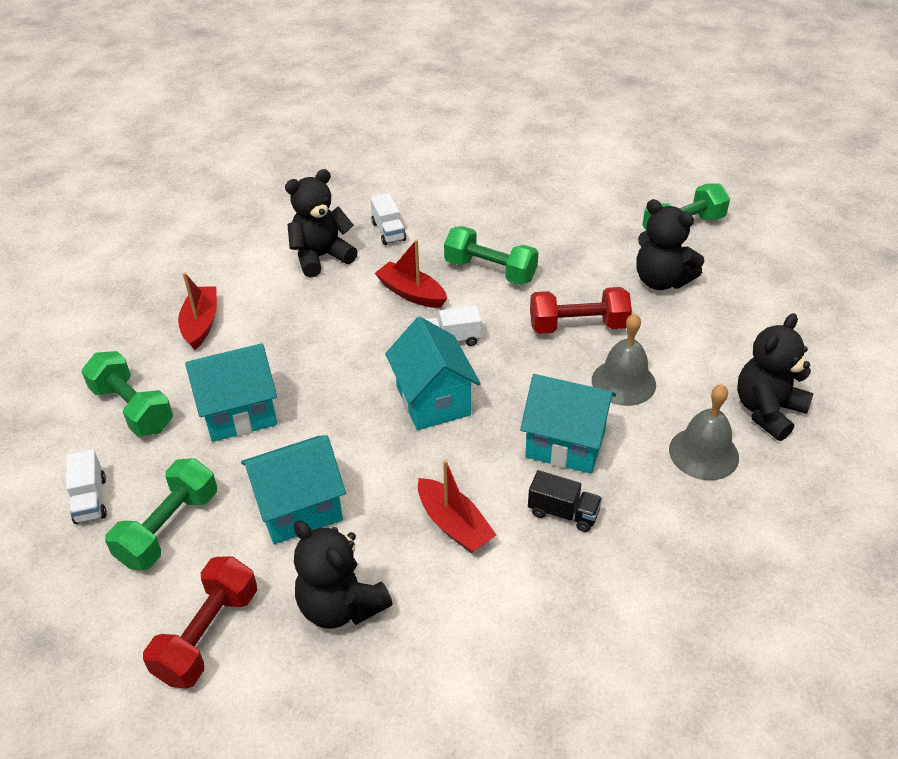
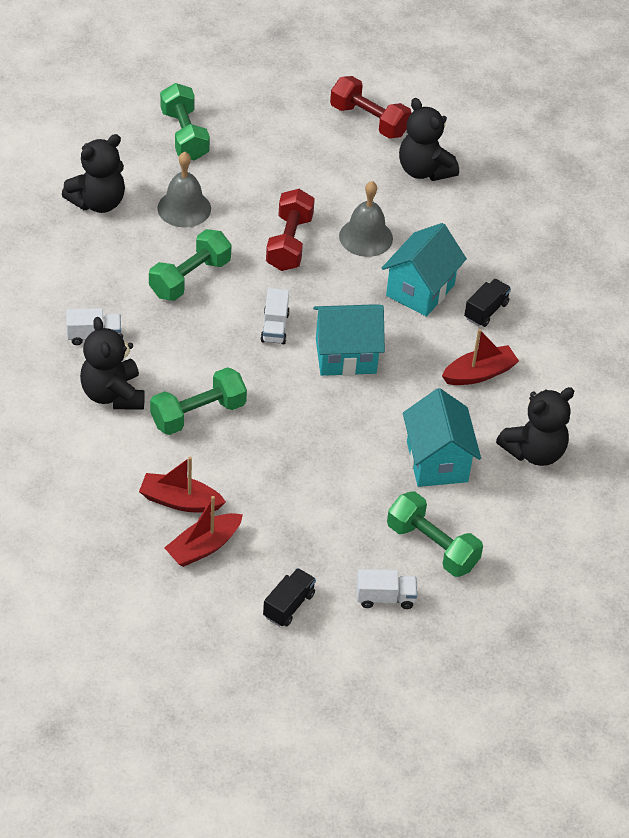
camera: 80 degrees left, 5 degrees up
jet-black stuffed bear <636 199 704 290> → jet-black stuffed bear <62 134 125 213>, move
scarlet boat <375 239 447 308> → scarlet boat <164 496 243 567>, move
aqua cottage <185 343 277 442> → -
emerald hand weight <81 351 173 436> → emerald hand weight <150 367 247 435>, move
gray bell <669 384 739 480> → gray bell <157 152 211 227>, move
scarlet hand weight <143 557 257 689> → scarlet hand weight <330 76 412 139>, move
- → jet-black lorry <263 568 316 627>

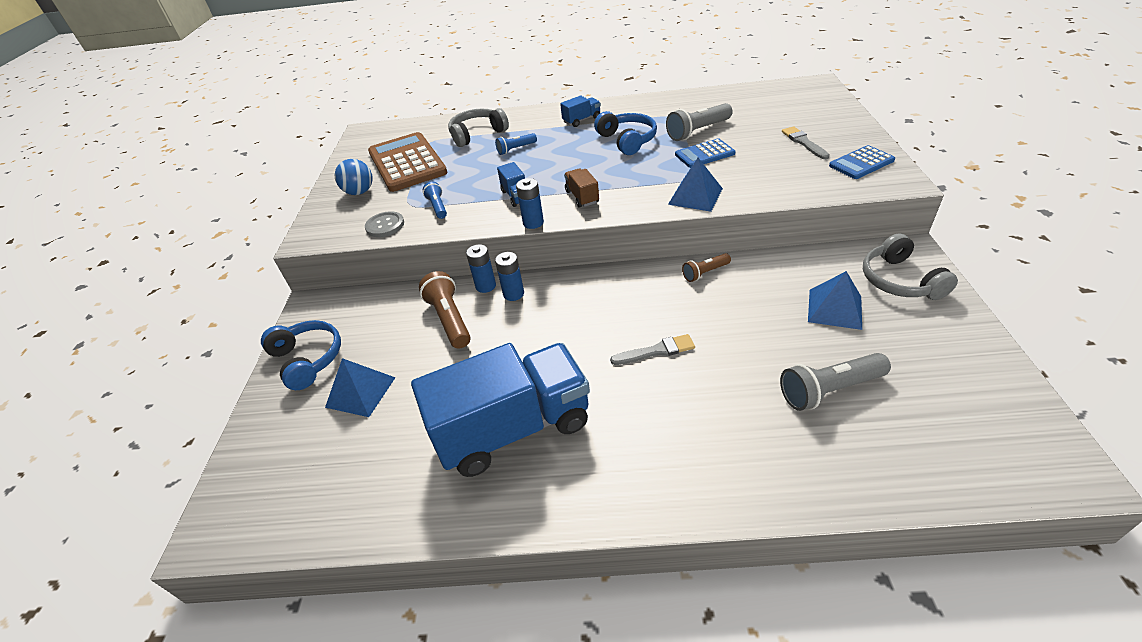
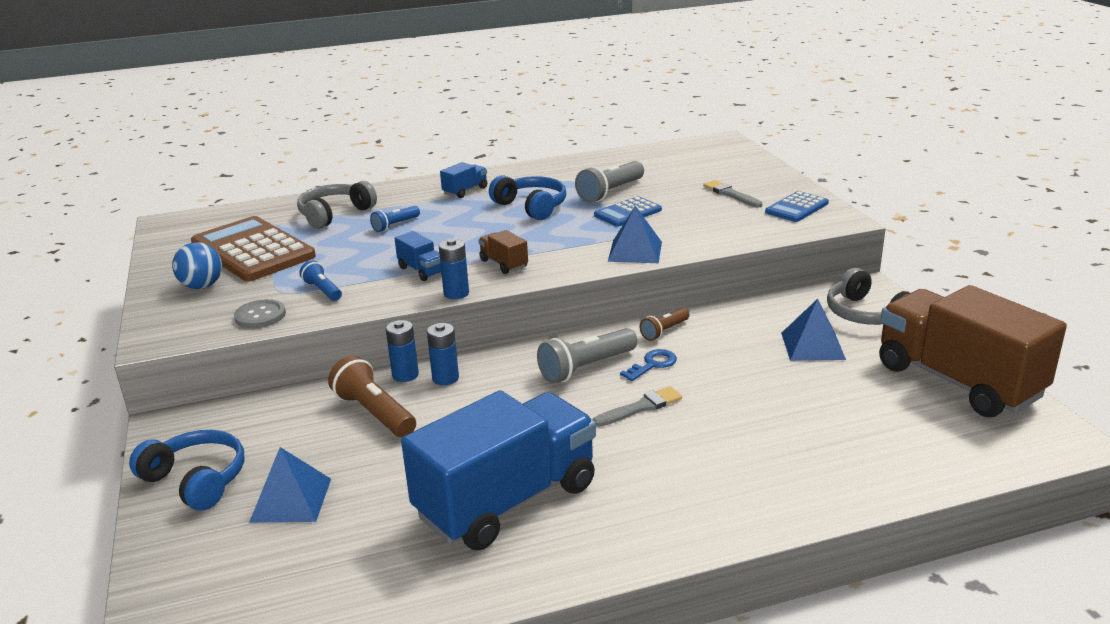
camera: 20 degrees left, 15 degrees down
gray pocket torch <780 353 891 411> → gray pocket torch <537 328 638 383>, move
- → russet lorry <879 285 1067 417>
- → royal blue key <620 349 677 381>

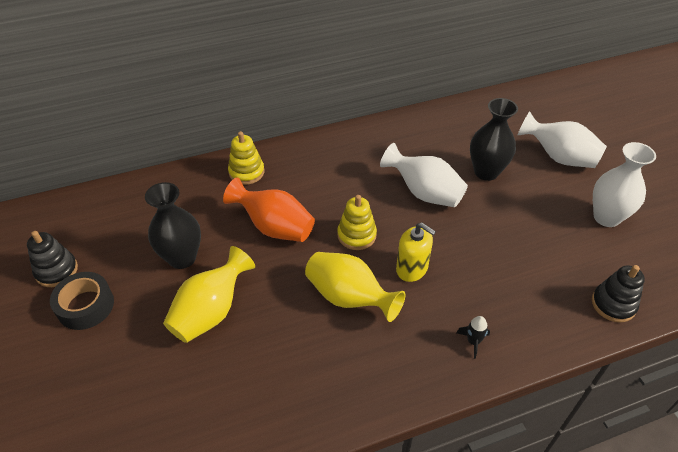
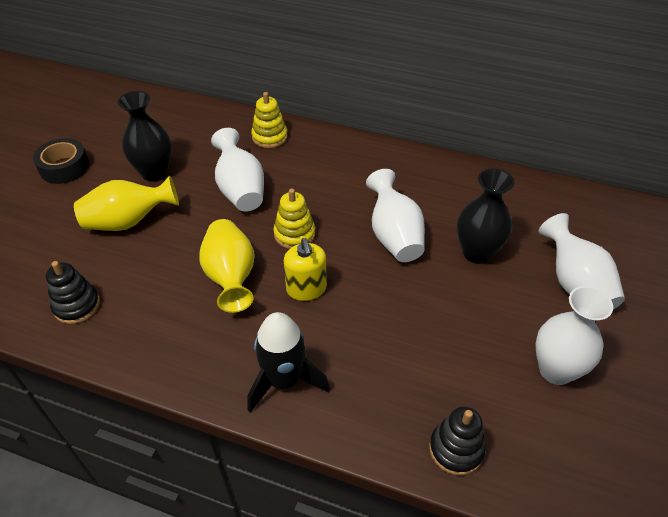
camera: 40 degrees right, 0 degrees up
orange-coloured tall vase <223 177 315 242> → pure white tall vase <211 128 264 212>
jet-black ring stacker <27 231 78 287> → jet-black ring stacker <46 261 100 324>, move
jet-black rocket <456 316 490 359> → jet-black rocket <247 312 330 412>, x2.21

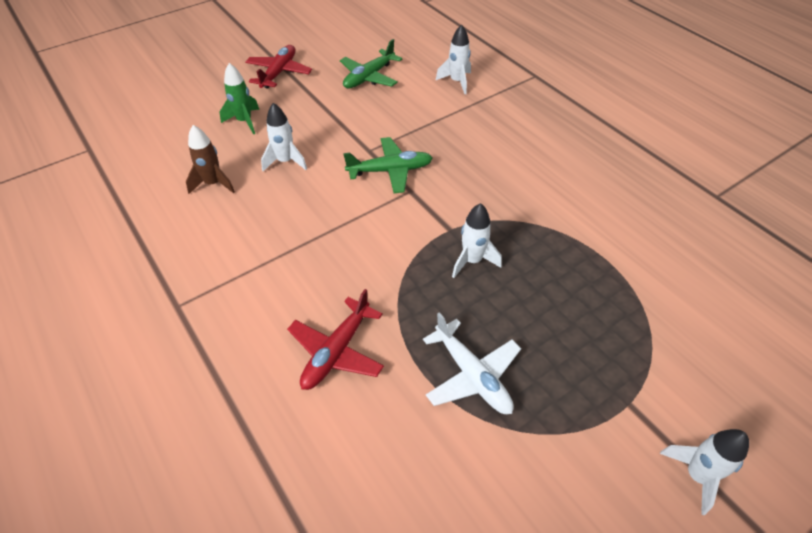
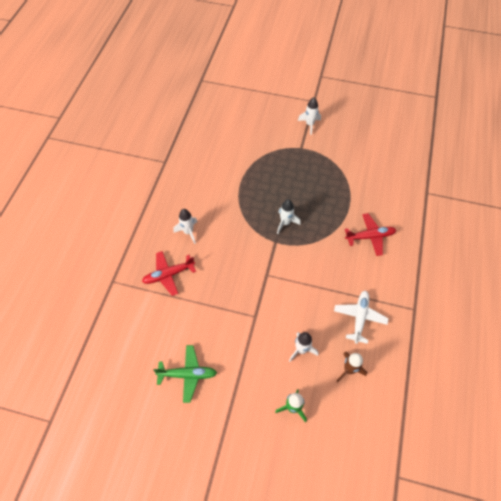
camera: 130 degrees left, 10 degrees up
pure white rocket <436 24 471 94> → pure white rocket <173 209 198 244>, move
scarlet aeroplane <245 45 312 88> → scarlet aeroplane <142 251 196 296>, move
emerald aeroplane <343 137 433 193> → -
pure white aeroplane <423 312 521 414> → pure white aeroplane <334 290 389 344>, move

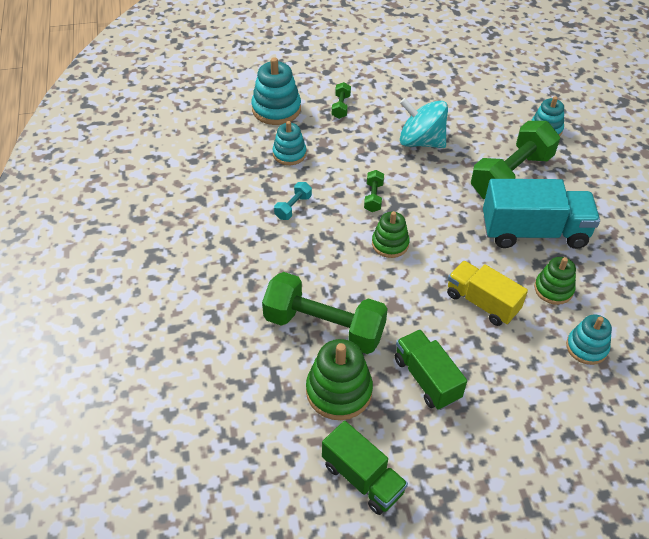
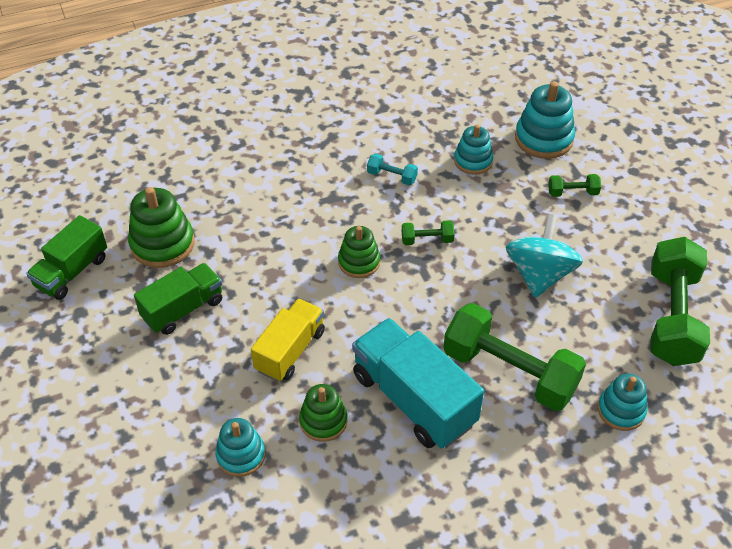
camera: 80 degrees right, 0 degrees up
aqua lorry <483 179 600 249> → aqua lorry <352 318 484 449>, 150 degrees clockwise
emerald hand weight <262 272 388 354> → emerald hand weight <650 237 710 366>, move

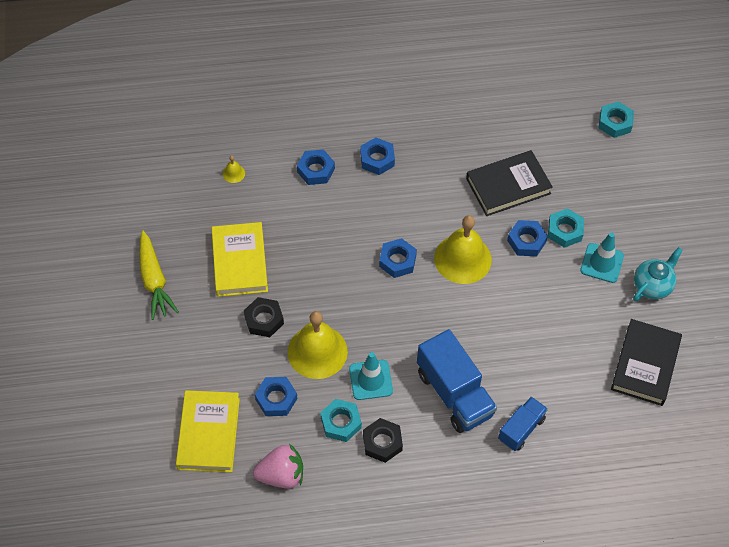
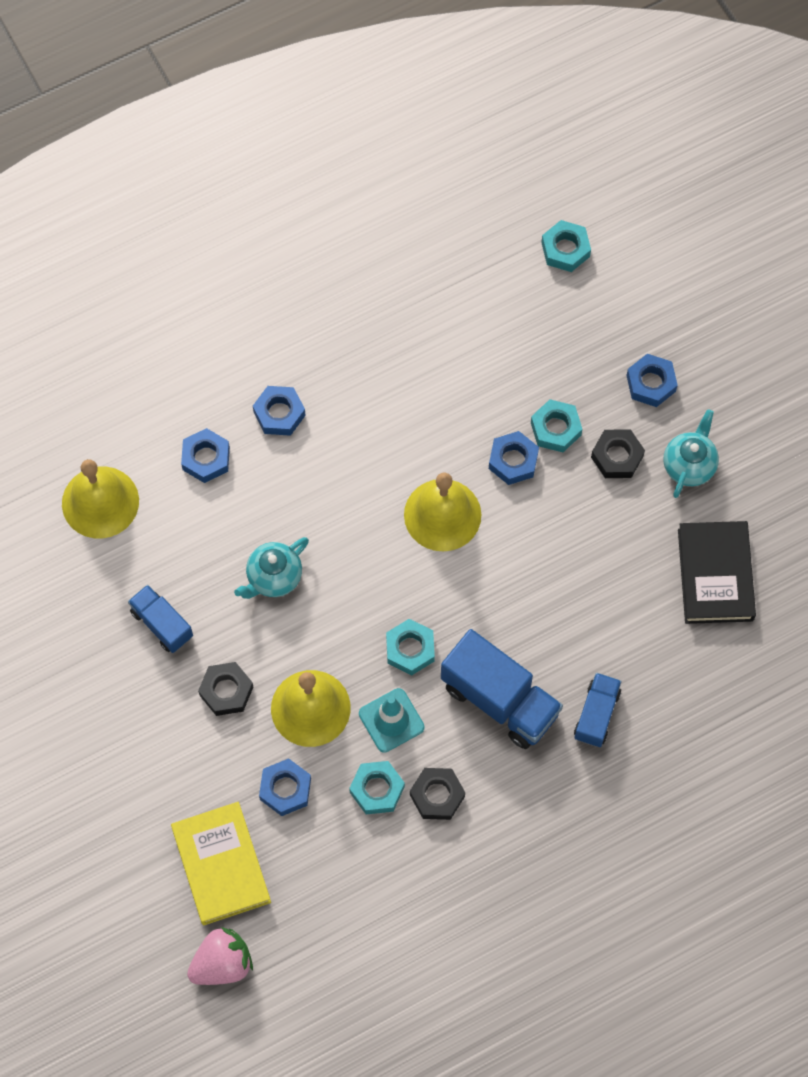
camera: 20 degrees left, 10 degrees up
jet-black hardback <466 150 553 216> → -
bright yellow bell <223 155 245 183> → bright yellow bell <62 459 139 538>, x2.46
bright yellow hardback <212 222 268 297> → royal blue lorry <128 585 193 653>
bright yellow toy carrot <139 231 179 320> → -
aqua traffic cone <580 232 624 283> → jet-black hexagon nut <591 429 645 478>
royal blue hexagon nut <379 238 417 278> → royal blue hexagon nut <626 354 678 407>, move
pink toy strawberry <253 443 303 489> → pink toy strawberry <187 927 253 985>, move
- → aqua tea pot <234 537 309 599>
- → aqua hexagon nut <386 619 435 675>

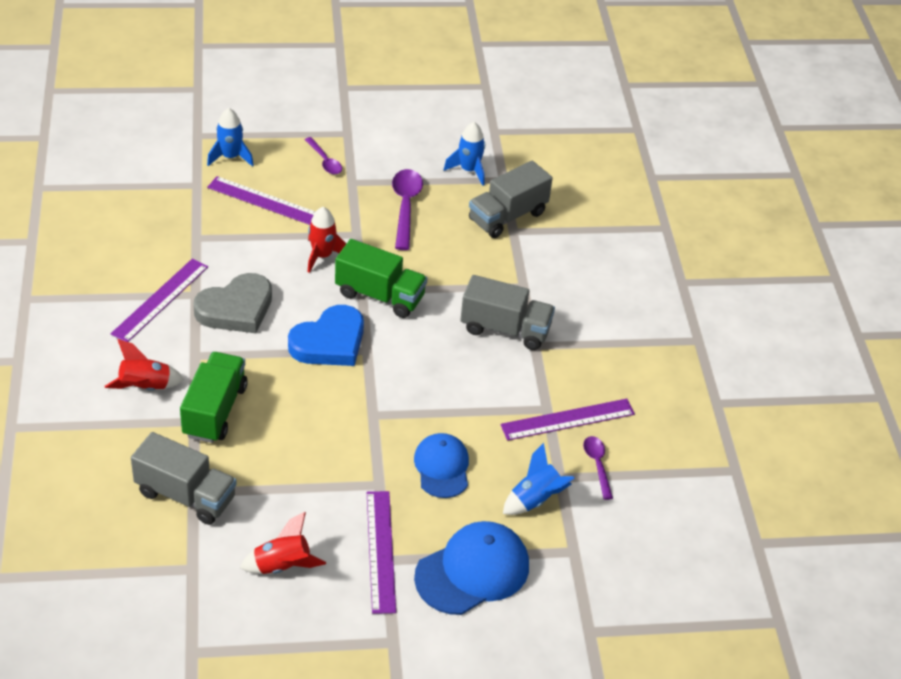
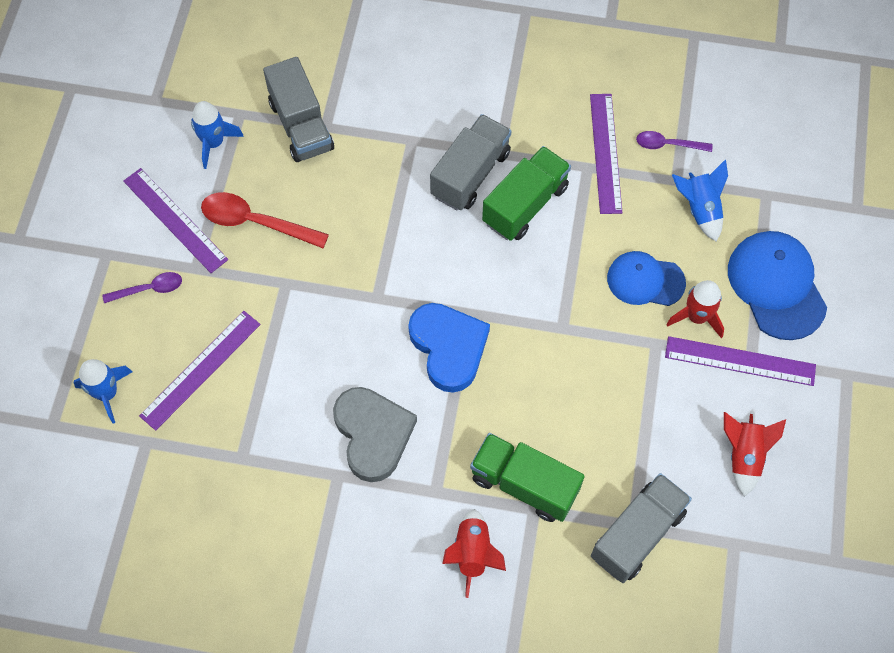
camera: 70 degrees left, 20 degrees up
violet tablespoon <392 169 423 250> → scarlet tablespoon <201 192 329 248>
scarlet rocket <307 207 346 273> → scarlet rocket <666 280 724 338>, move
emerald lorry <335 239 427 318> → emerald lorry <482 146 571 241>, move
violet straightedge <111 258 208 342> → violet straightedge <123 168 228 273>, move

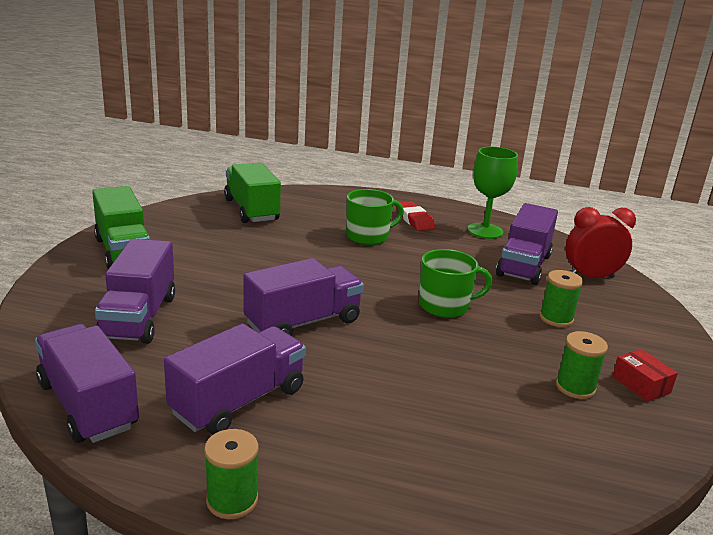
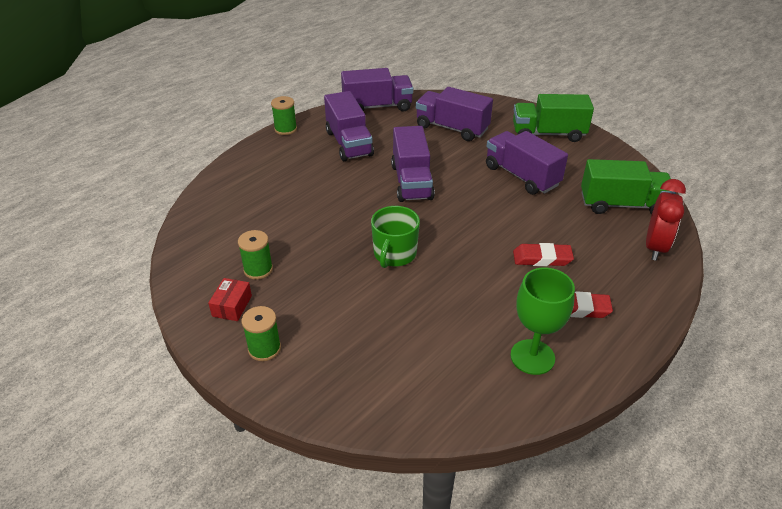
camera: 120 degrees right, 15 degrees up
emerald tea mug <346 189 404 245> → scarlet eraser <513 243 574 266>
violet lorry <496 203 558 285> → violet lorry <486 131 568 195>, move
scarlet bedside clock <566 207 636 278> → scarlet bedside clock <646 179 686 261>, move
emerald spool <539 270 583 327> → emerald spool <242 306 281 361>, move
scarlet package <612 349 678 402> → scarlet package <208 278 252 321>, 75 degrees counterclockwise

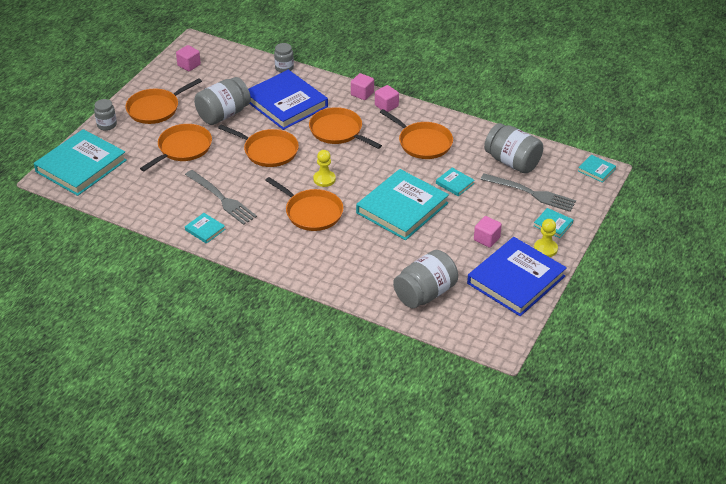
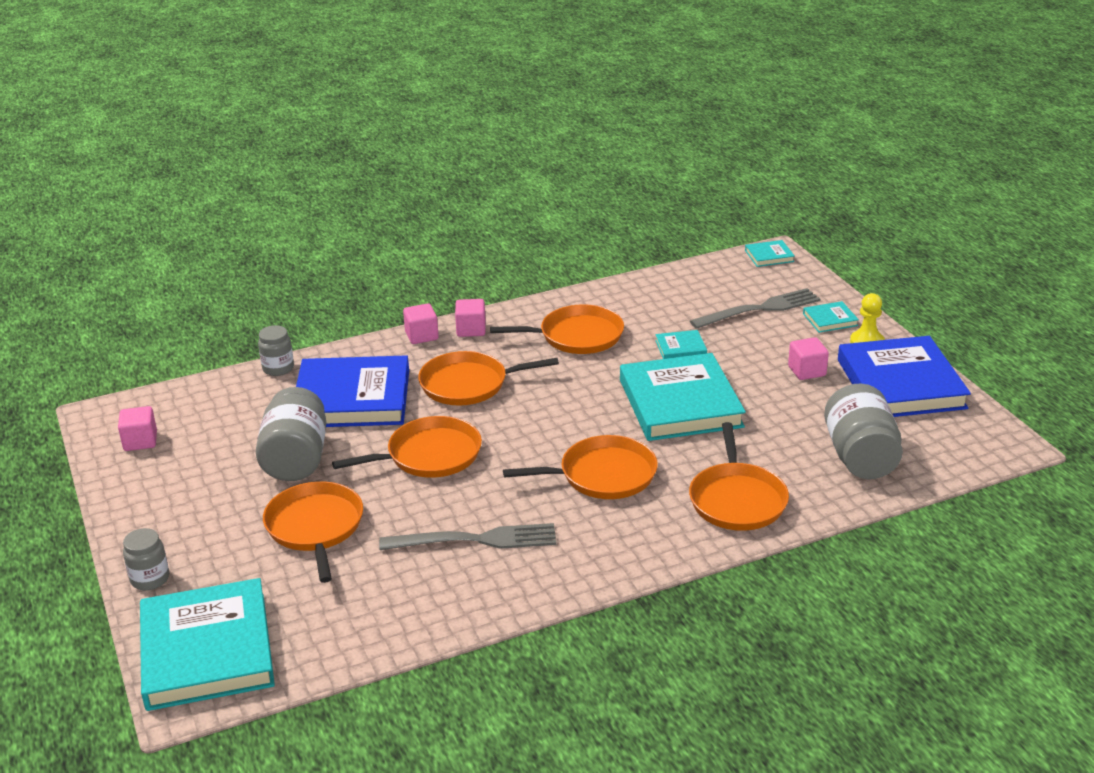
camera: 50 degrees left, 10 degrees down
orange-coloured frying pan <125 78 202 124> → orange-coloured frying pan <689 422 789 531>, move
gray jam jar <484 123 543 174> → -
bright yellow game pawn <313 150 336 187> → -
aqua hardback <185 213 226 244> → -

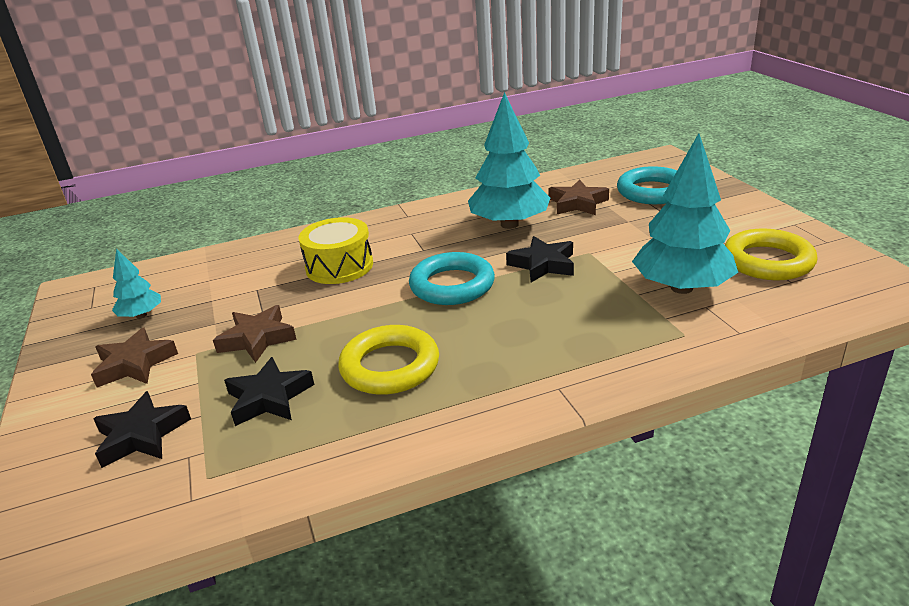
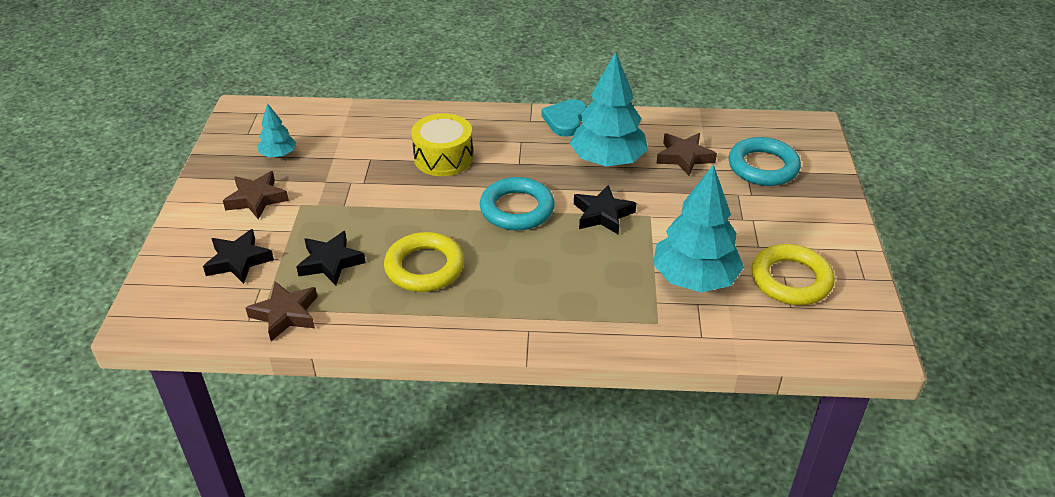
camera: 20 degrees right, 10 degrees up
russet star shape <213 305 297 363> → russet star shape <246 281 317 341>, move
- → aqua love heart <541 99 587 137>

